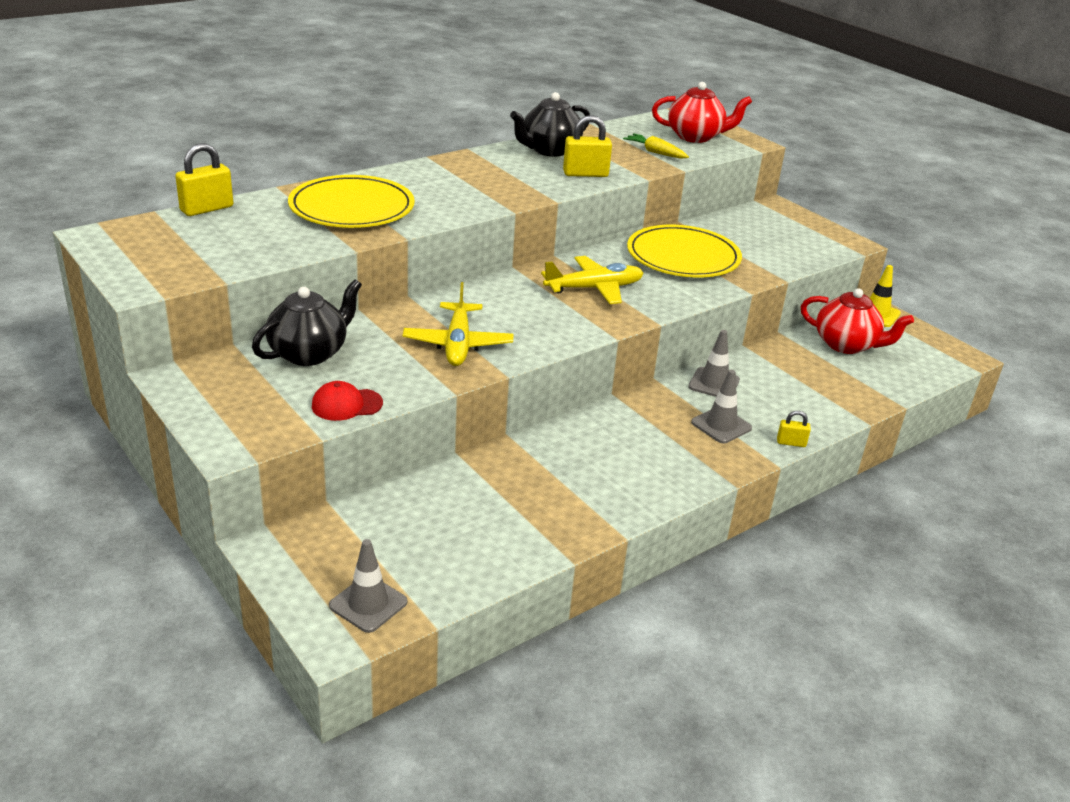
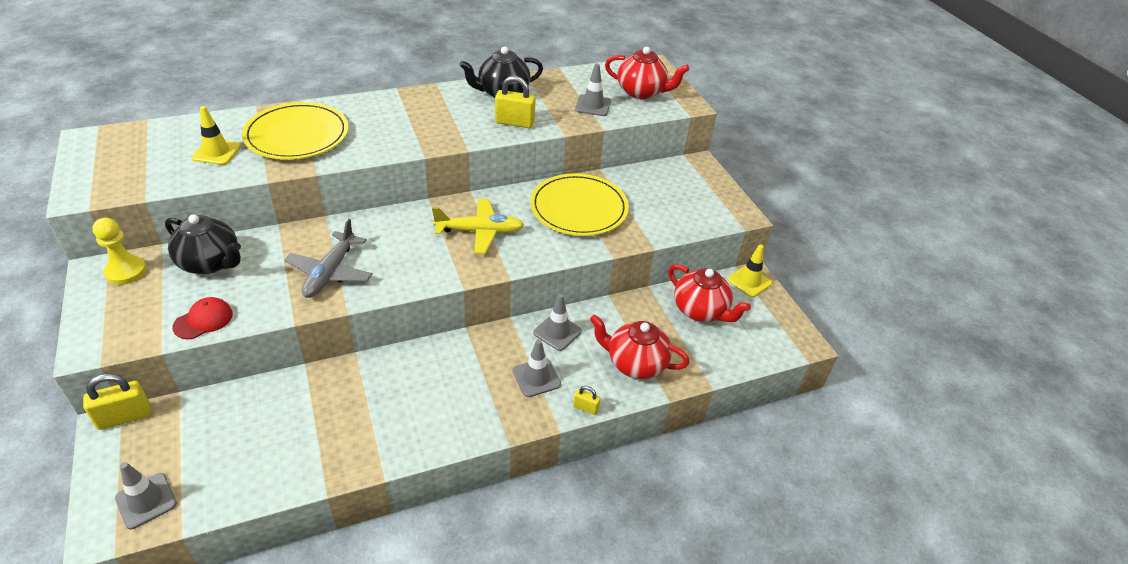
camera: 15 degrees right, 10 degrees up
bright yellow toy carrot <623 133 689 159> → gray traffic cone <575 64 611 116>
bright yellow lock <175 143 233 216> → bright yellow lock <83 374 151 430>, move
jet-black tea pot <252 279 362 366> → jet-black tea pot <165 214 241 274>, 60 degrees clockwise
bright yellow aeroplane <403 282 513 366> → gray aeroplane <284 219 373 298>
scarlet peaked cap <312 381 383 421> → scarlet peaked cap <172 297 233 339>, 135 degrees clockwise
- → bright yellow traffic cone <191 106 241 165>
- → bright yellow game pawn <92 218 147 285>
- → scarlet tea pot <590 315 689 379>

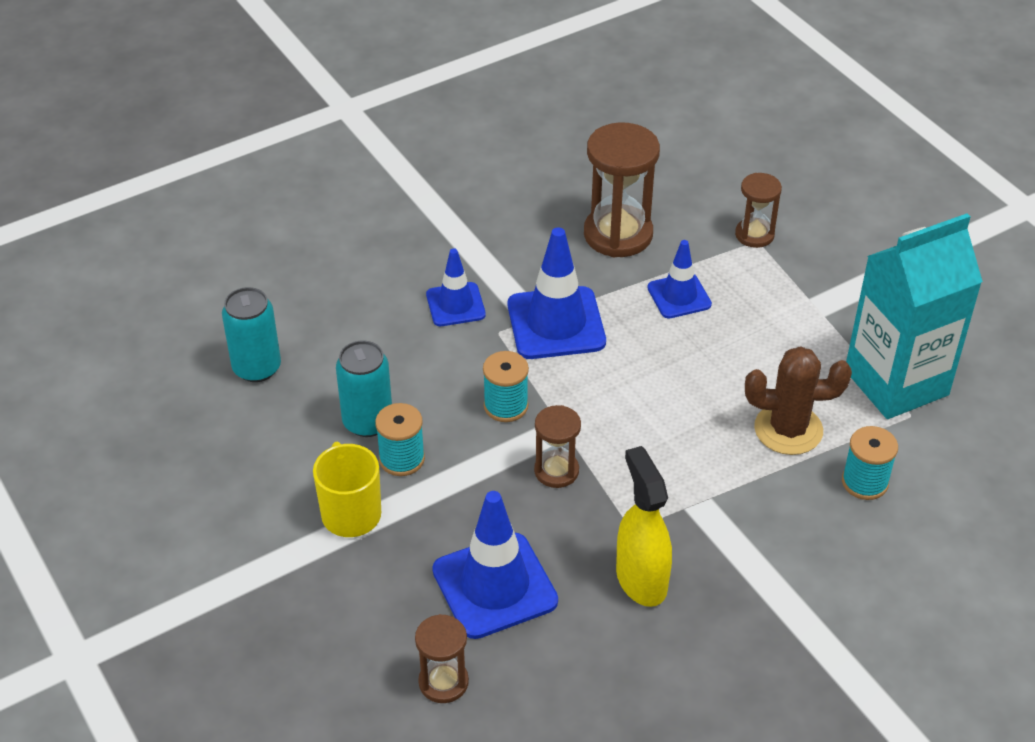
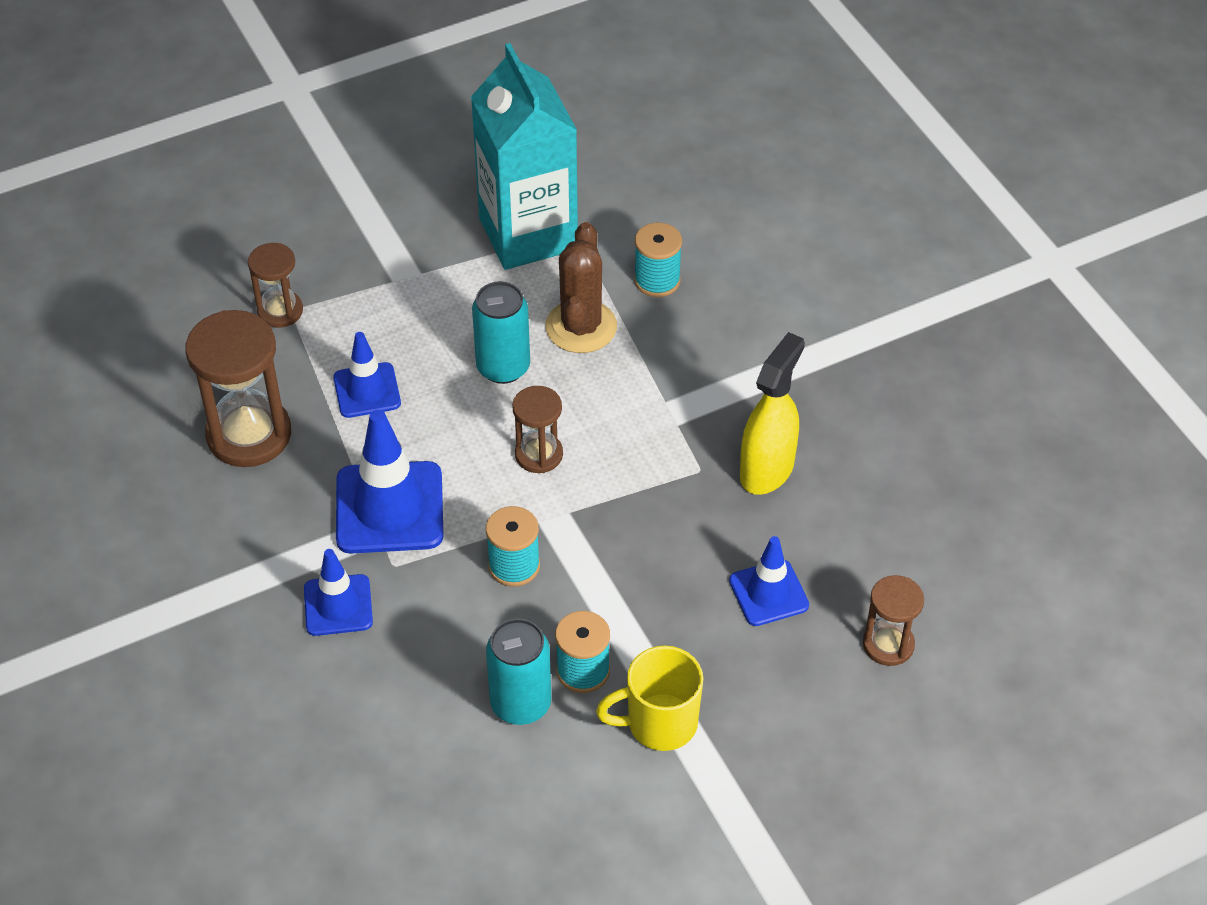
camera: 85 degrees left, 5 degrees up
aqua can <222 287 281 382> → aqua can <472 281 530 384>, move
russet sandglass <534 405 581 488> → russet sandglass <512 386 563 473>, move
bright yellow spray cleaner <616 446 672 607> → bright yellow spray cleaner <740 332 805 495>, 135 degrees clockwise
royal blue traffic cone <432 491 558 639> → royal blue traffic cone <729 536 809 626>, x0.60

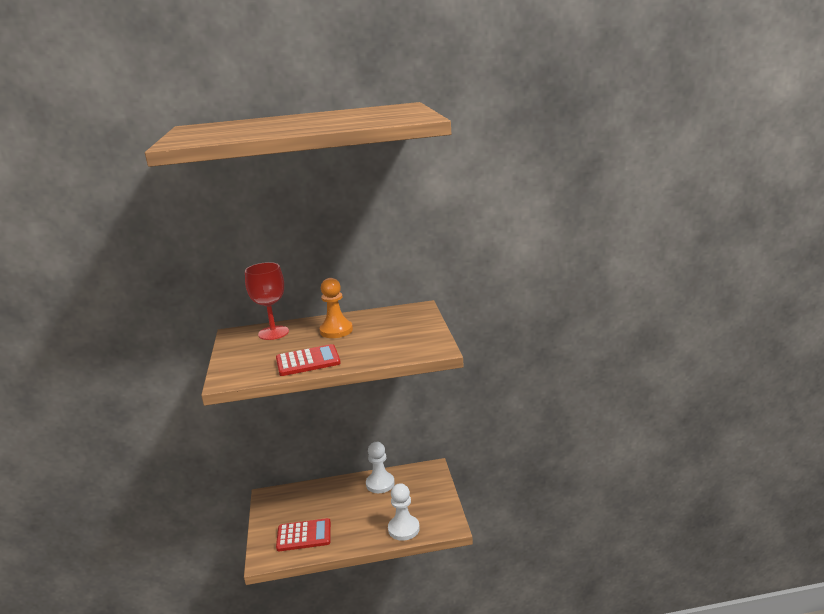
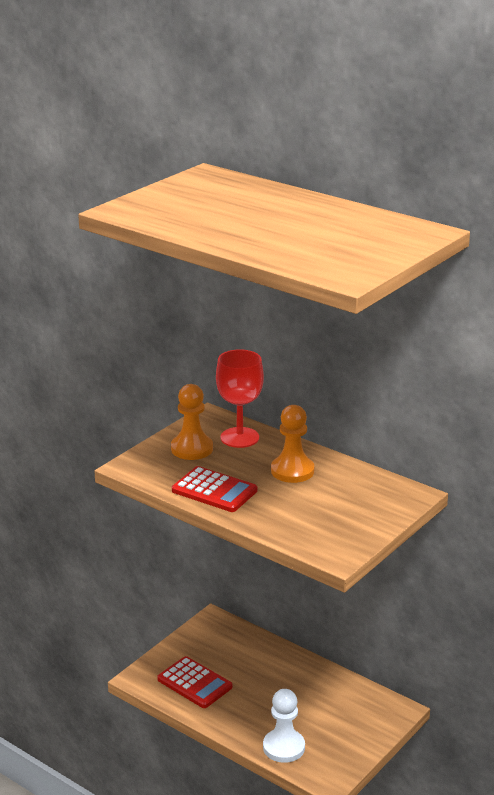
camera: 45 degrees right, 5 degrees up
pure white game pawn <366 442 395 493> → -
- → orange-coloured game pawn <171 384 213 460>

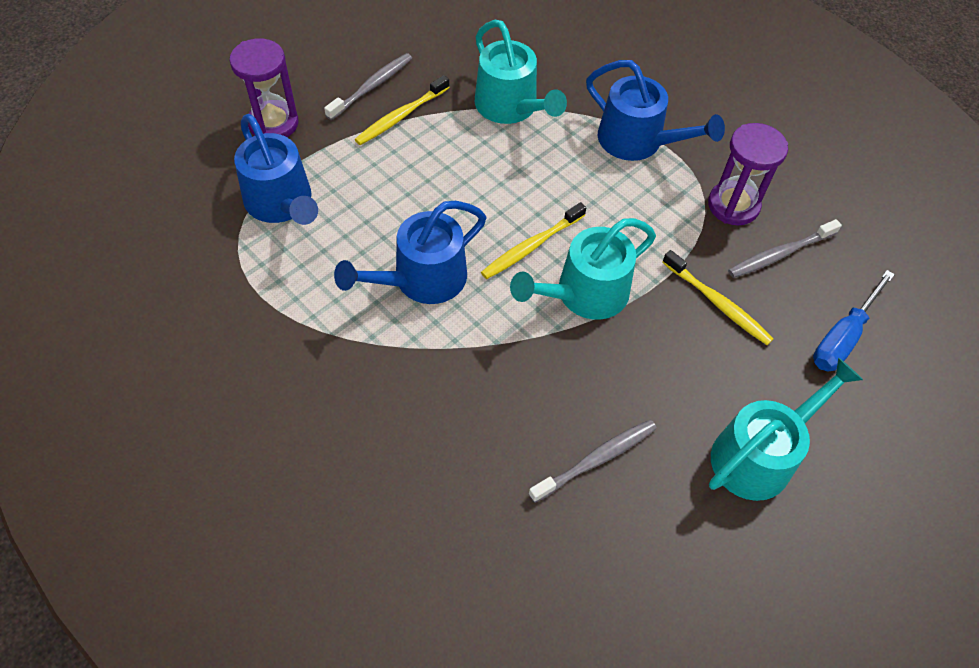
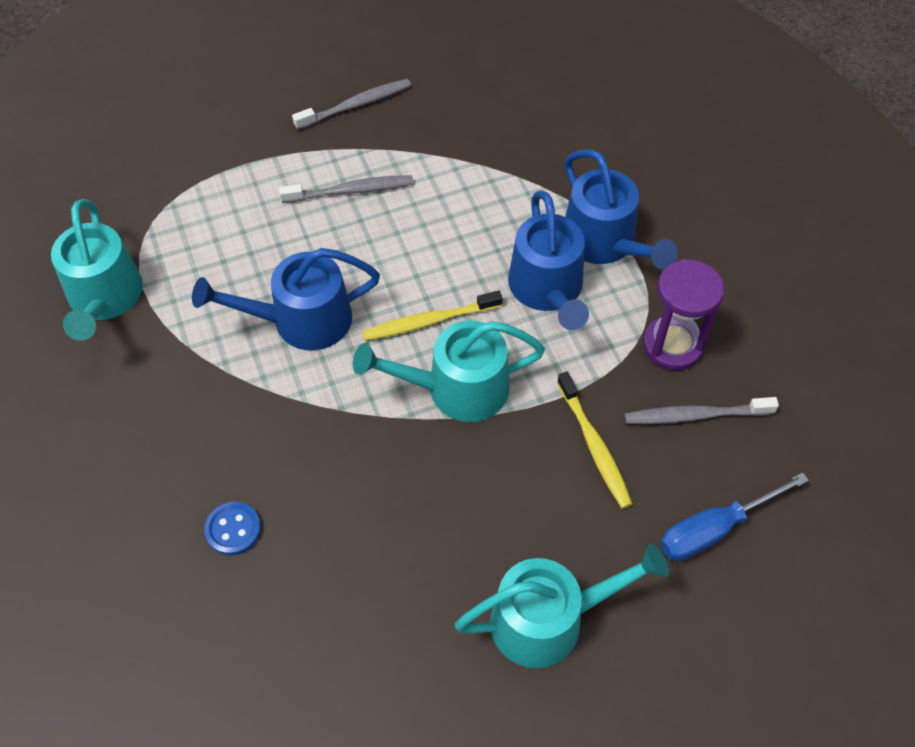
camera: 25 degrees right, 0 degrees up
aqua sprinkling can <475 20 567 124> → aqua sprinkling can <51 199 143 340>, move
violet sandglass <229 38 299 137> → -
bright yellow toothbrush <355 75 450 145> → -
royal blue sprinkling can <234 114 318 225> → royal blue sprinkling can <508 190 589 330>, move
gray toothbrush <529 420 657 503> → gray toothbrush <279 175 414 203>, move
- → royal blue shirt button <204 502 261 556>

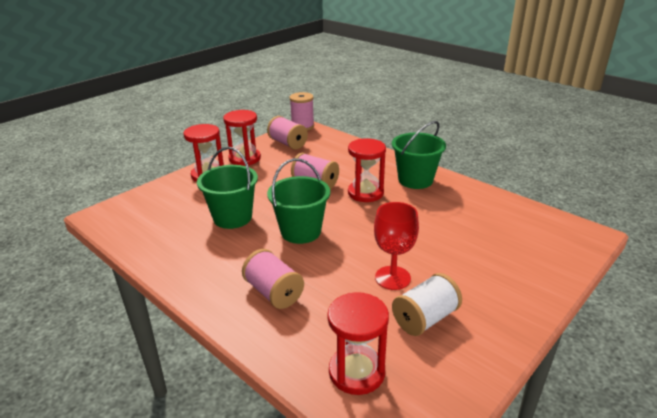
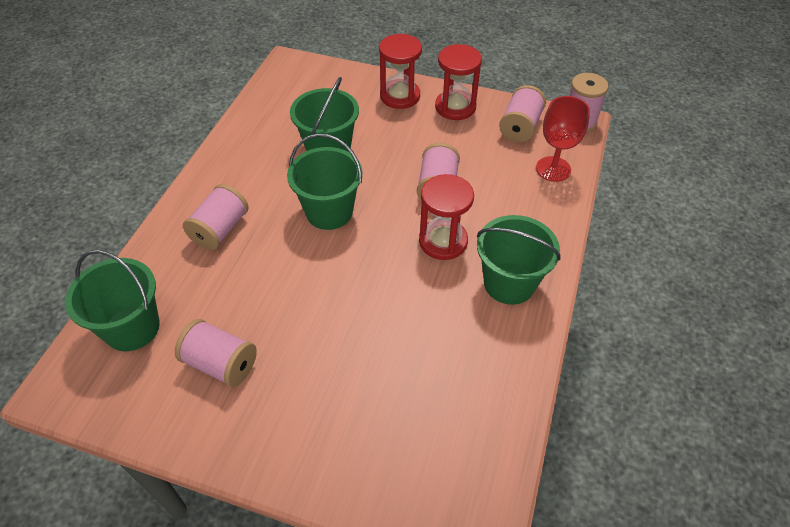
camera: 65 degrees right, 20 degrees up
scarlet chalice <374 202 419 290> → scarlet chalice <536 96 590 182>, move
pure white spool <392 273 462 336> → pink spool <175 319 257 387>
scarlet sandglass <327 292 389 395> → emerald bucket <65 250 160 351>

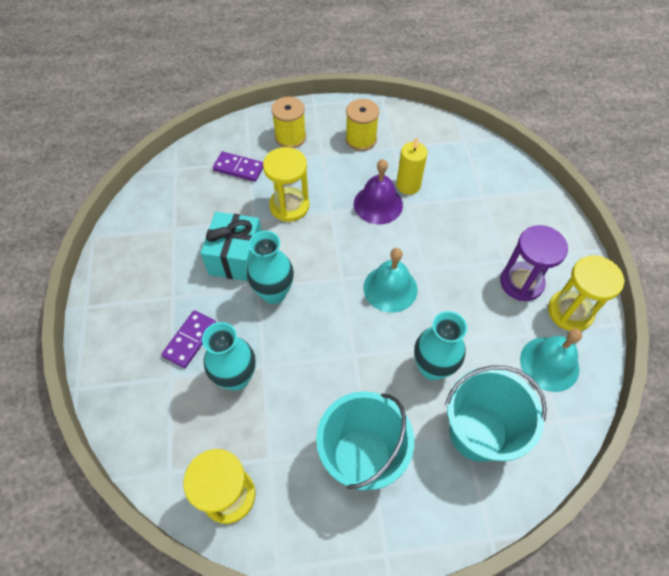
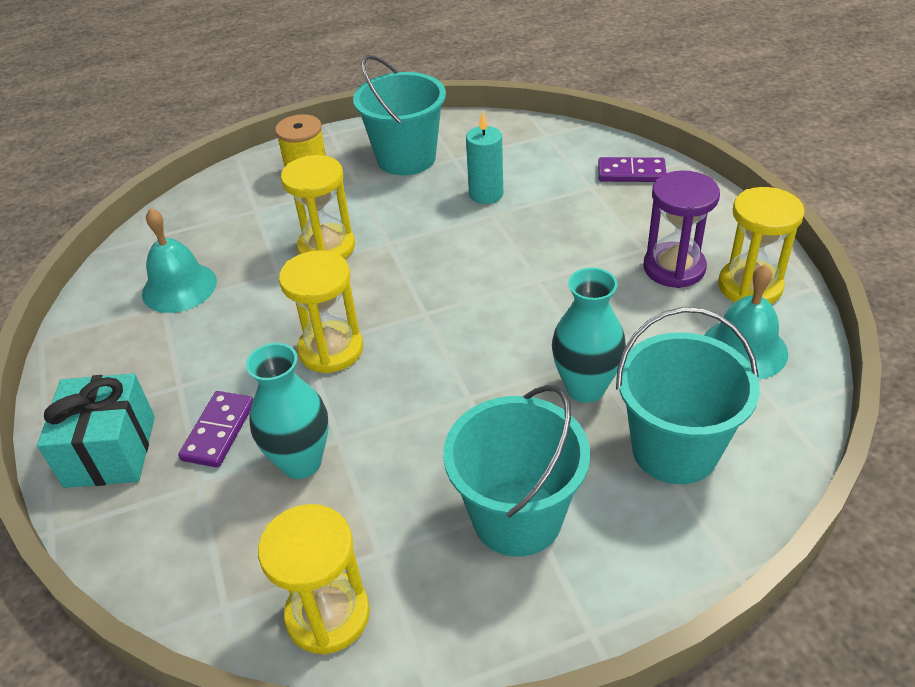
camera: 10 degrees left, 15 degrees down
bright yellow spool <345 99 379 151> → aqua bucket <353 55 446 175>
bright yellow wax candle <396 137 428 195> → aqua wax candle <466 112 503 204>
violet domino piece <213 152 263 182> → violet domino piece <598 157 666 182>, move
violet bell <354 159 403 224> → -
aqua wrapped gift <200 212 261 281> → aqua wrapped gift <37 373 155 488>, move
aqua tall vase <247 231 294 304> → bright yellow sandglass <279 250 363 373>
aqua bell <363 248 417 313> → aqua bell <142 208 217 313>, move

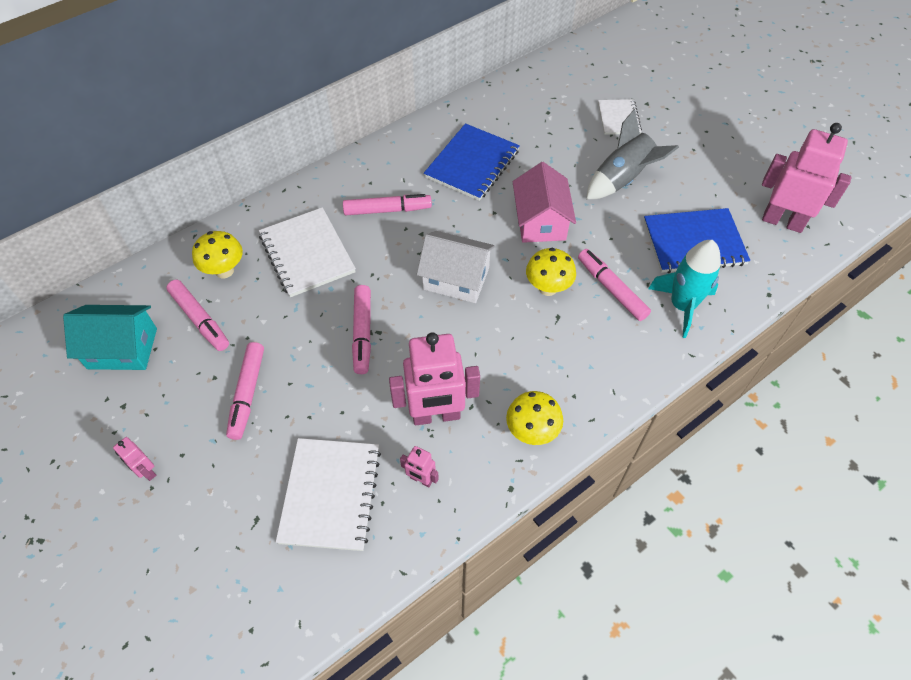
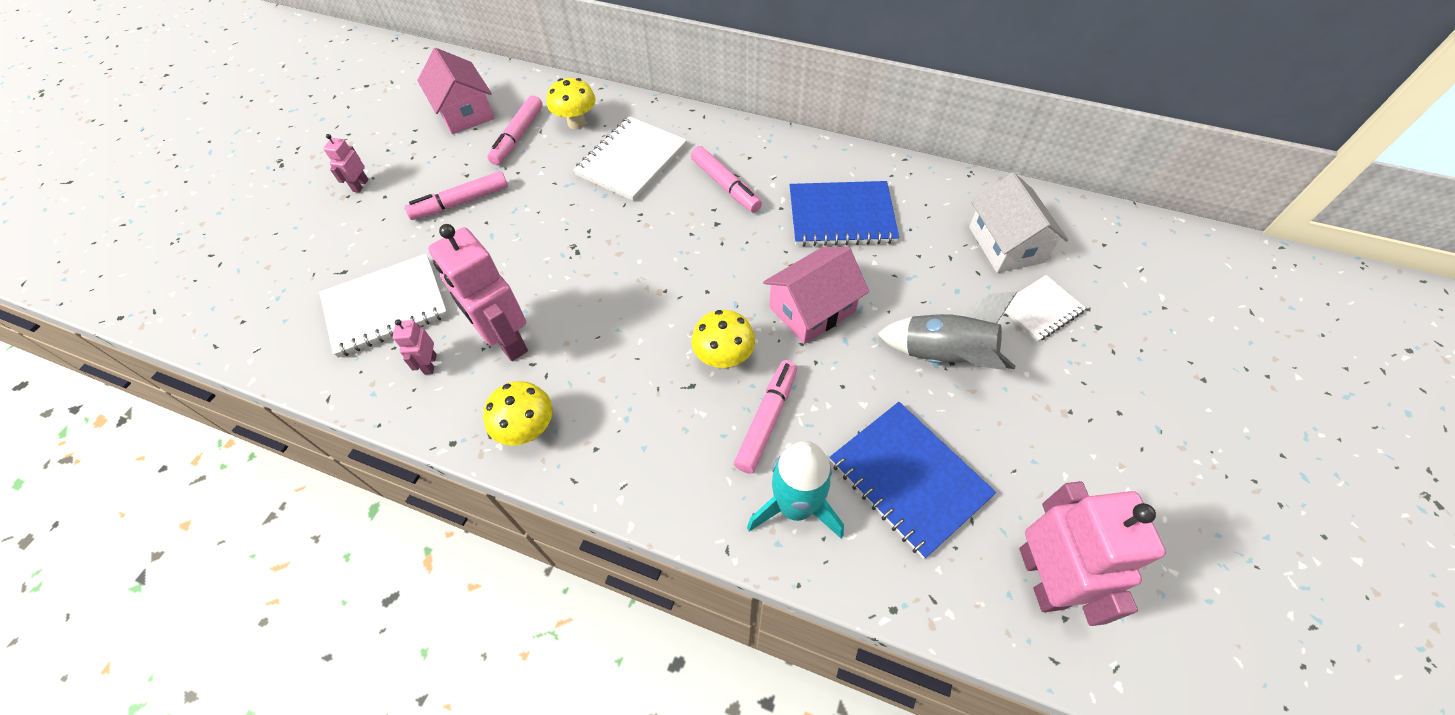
camera: 60 degrees right, 0 degrees up
pure white cottage <417 231 495 303> → pure white cottage <969 172 1068 273>, move
pink felt pen <352 285 371 374> → -
aqua cottage <63 305 157 370> → pink cottage <417 48 494 134>

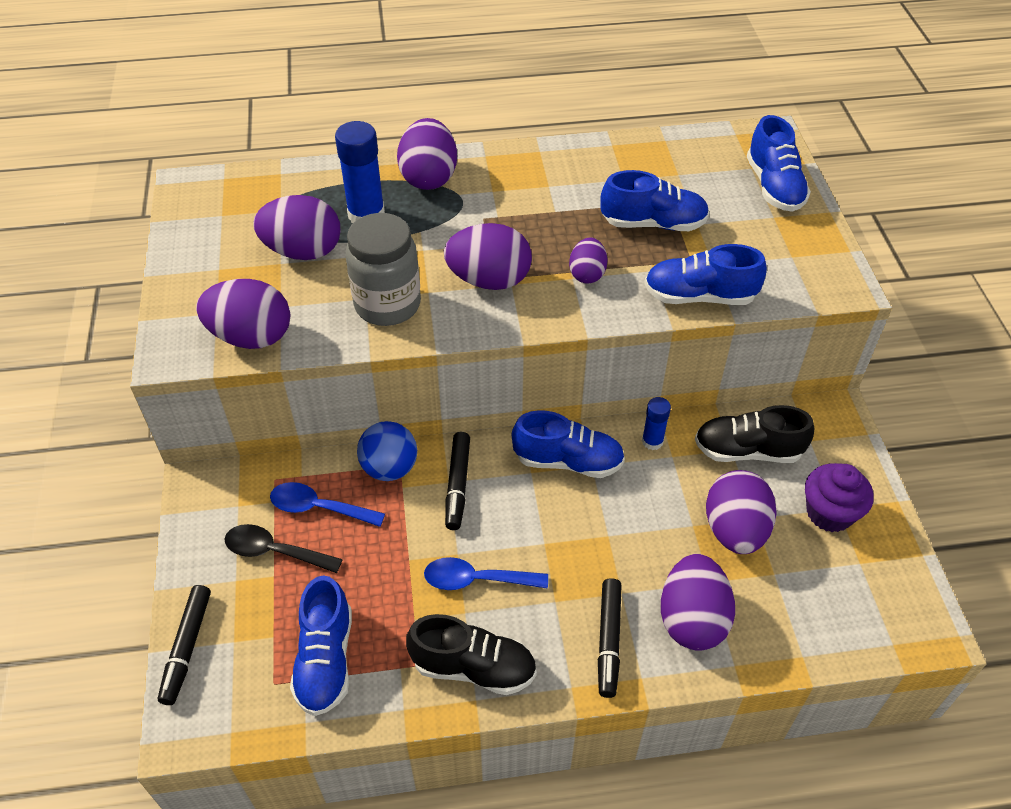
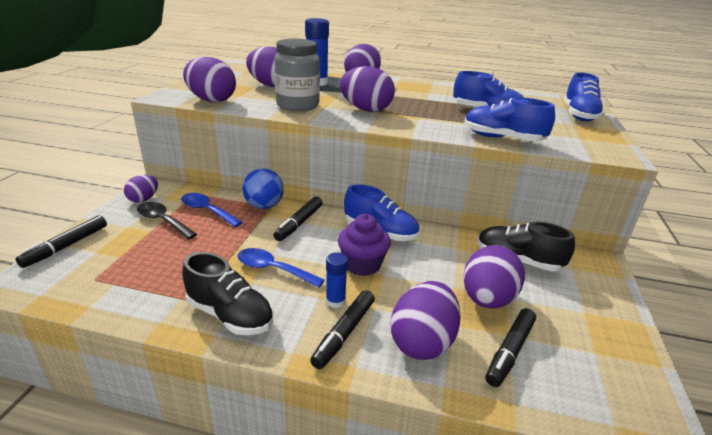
camera: 20 degrees right, 20 degrees down
violet egg shape <569 237 608 284> → violet egg shape <124 175 158 203>, move
royal blue glue <642 397 671 450> → royal blue glue <326 252 348 308>, move
violet muffin <805 463 874 532> → violet muffin <338 214 391 276>, move
royal blue lace-up shoe <290 575 352 716> → -
- → jet-black felt pen <486 308 536 387>

